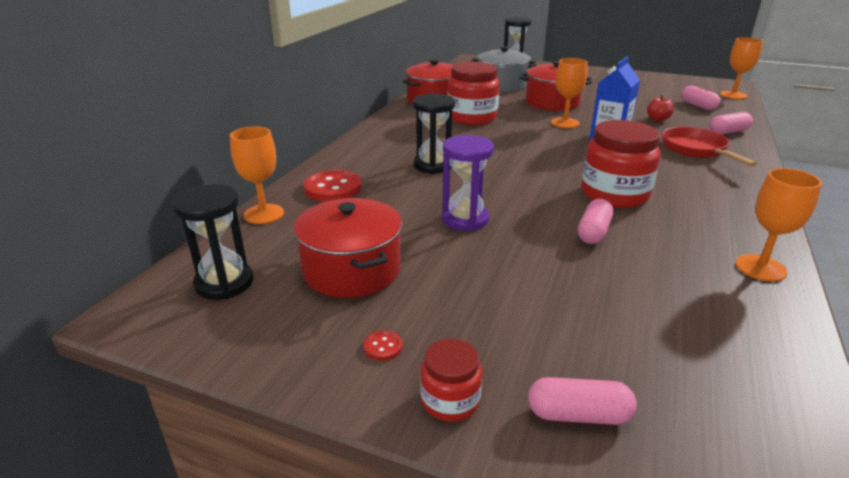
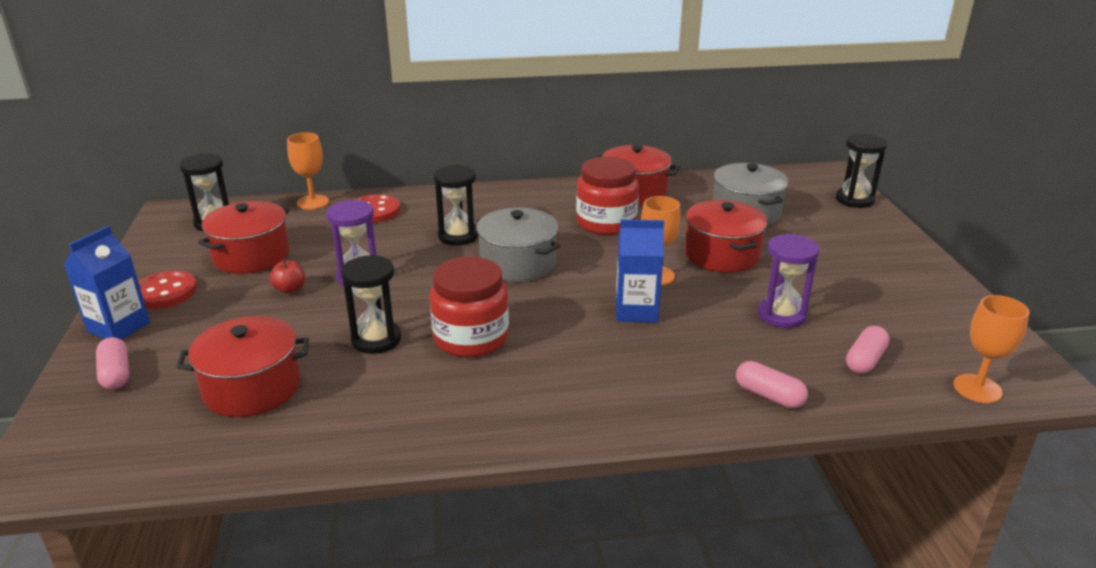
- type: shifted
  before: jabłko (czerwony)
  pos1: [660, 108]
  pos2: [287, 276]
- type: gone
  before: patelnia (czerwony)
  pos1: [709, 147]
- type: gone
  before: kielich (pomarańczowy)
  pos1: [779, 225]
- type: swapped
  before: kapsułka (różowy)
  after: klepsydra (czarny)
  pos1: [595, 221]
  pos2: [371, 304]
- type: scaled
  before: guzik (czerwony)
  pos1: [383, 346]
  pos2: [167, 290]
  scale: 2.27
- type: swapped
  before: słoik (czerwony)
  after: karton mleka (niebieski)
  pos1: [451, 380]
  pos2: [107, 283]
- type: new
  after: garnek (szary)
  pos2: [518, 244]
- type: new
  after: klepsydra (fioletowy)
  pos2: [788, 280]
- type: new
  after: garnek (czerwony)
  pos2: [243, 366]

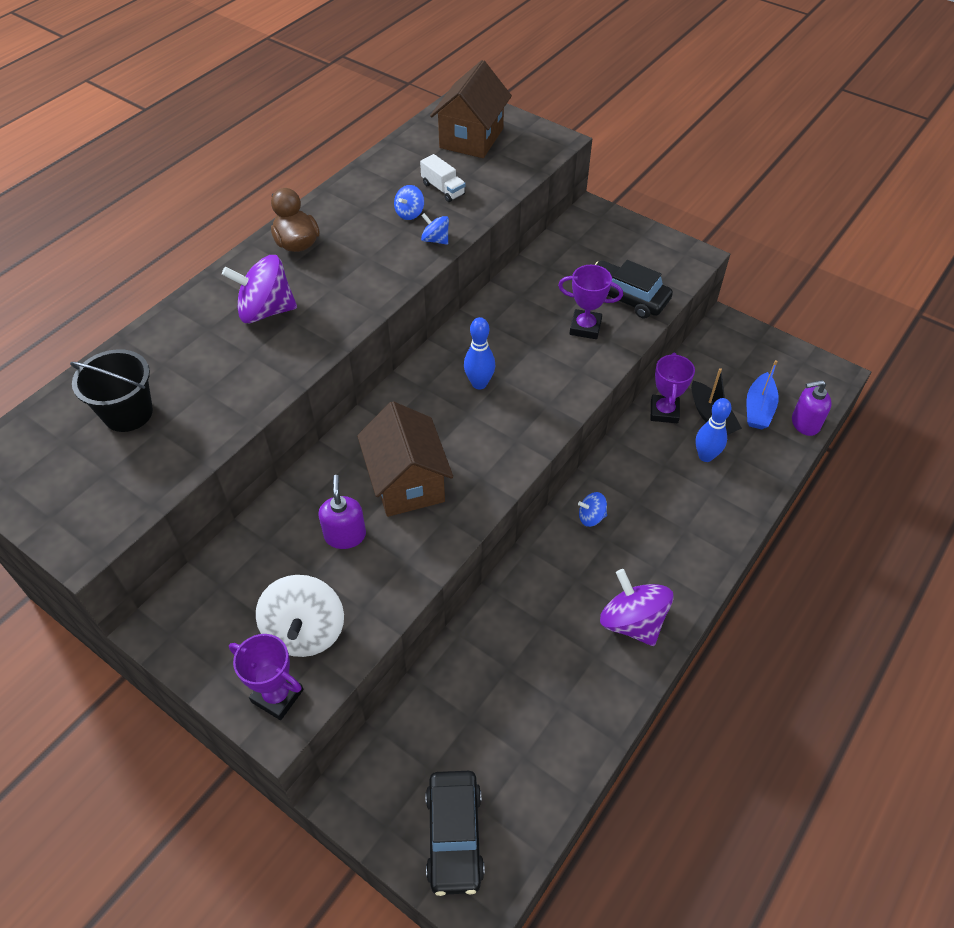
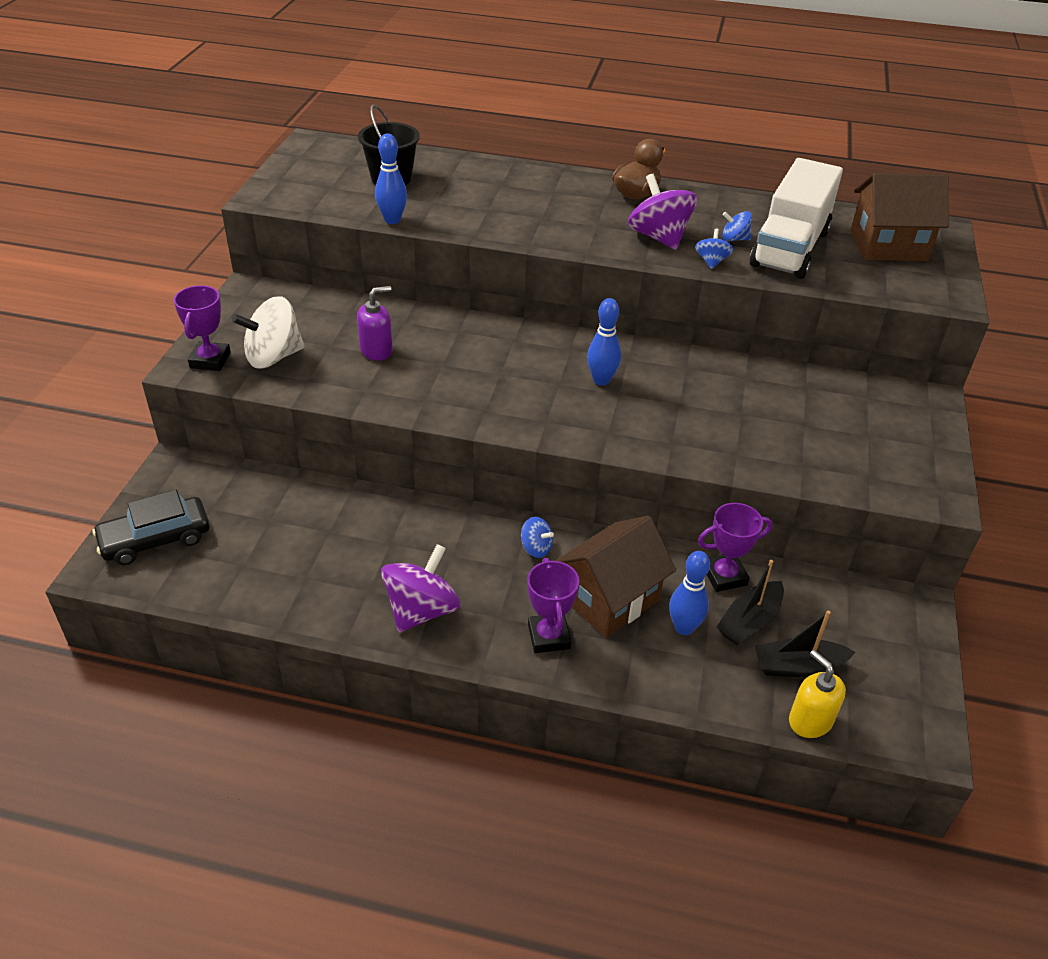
- type: scaled
  before: ciężarówka (biały)
  pos1: [443, 178]
  pos2: [796, 218]
  scale: 2.36
- type: shifted
  before: bączek (fioletowy)
  pos1: [259, 289]
  pos2: [662, 212]
- type: gone
  before: samochód (czarny)
  pos1: [634, 289]
- type: shifted
  before: puchar (fioletowy)
  pos1: [590, 302]
  pos2: [553, 605]
- type: repainted
  before: łódka (niebieski)
  after: łódka (czarny)
  pos1: [763, 394]
  pos2: [804, 643]
- type: repainted
  before: dozownik mydła (fioletowy)
  after: dozownik mydła (żółty)
  pos1: [812, 408]
  pos2: [817, 694]
- type: shifted
  before: domek (brązowy)
  pos1: [405, 459]
  pos2: [615, 576]
- type: rotated
  before: bączek (niebieski)
  pos1: [592, 509]
  pos2: [537, 537]
  turn: 150
- type: new
  after: kręgiel (niebieski)
  pos2: [391, 179]

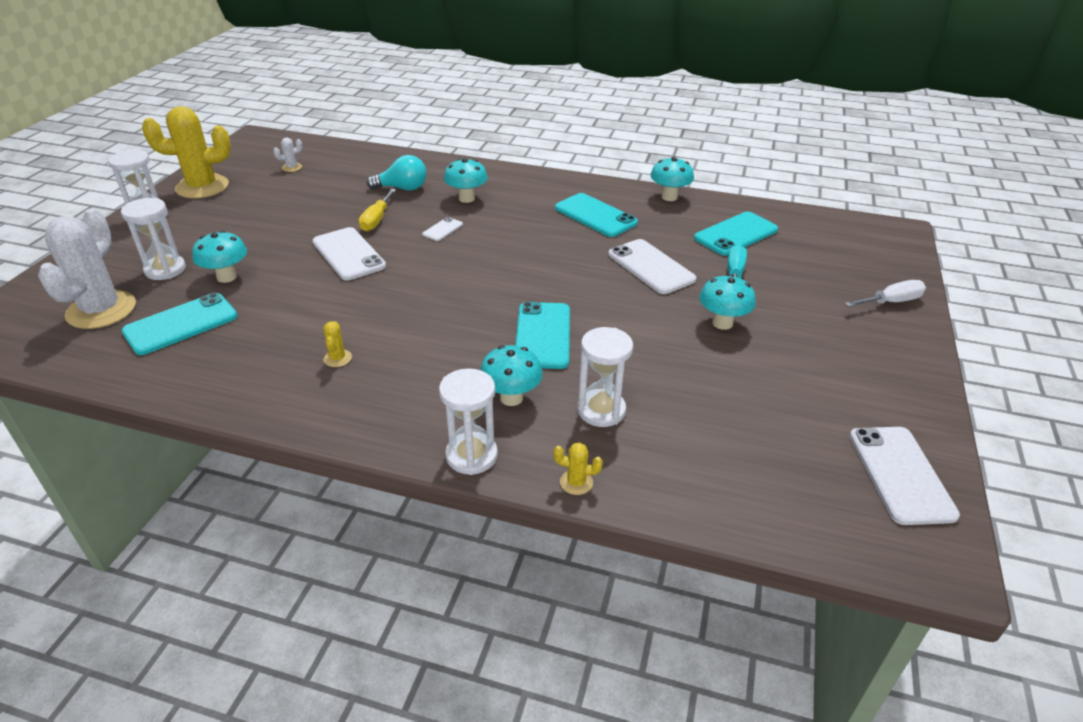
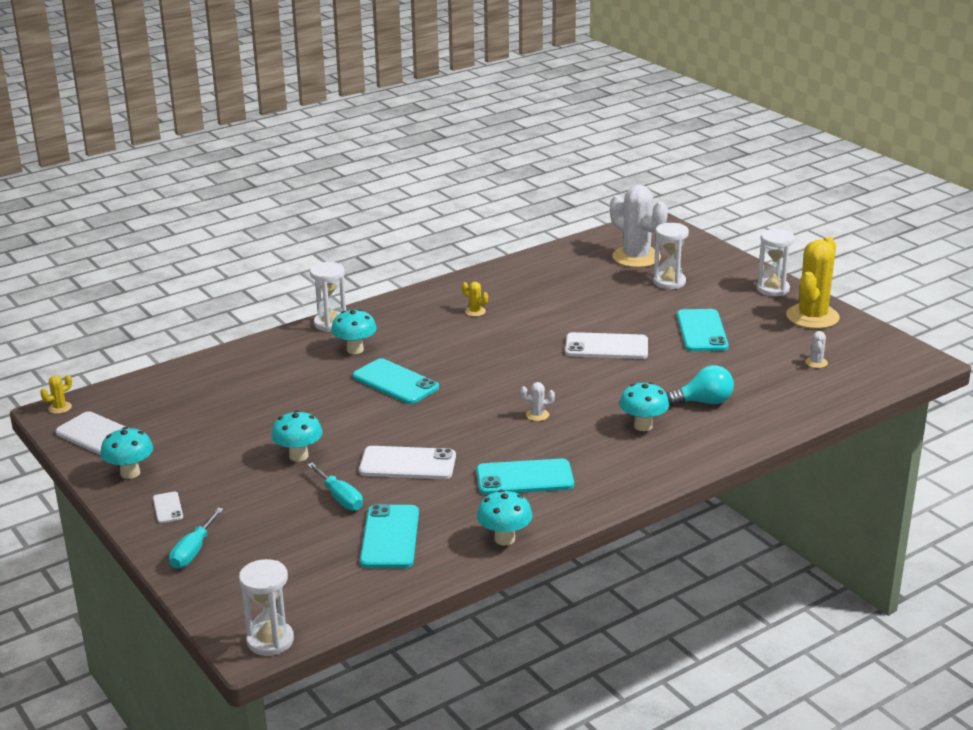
- type: rotated
  before: żarówka (turkusowy)
  pos1: [397, 172]
  pos2: [700, 385]
  turn: -135
- type: gone
  before: śrubokręt (żółty)
  pos1: [377, 210]
- type: shifted
  before: telefon (biały)
  pos1: [442, 229]
  pos2: [168, 507]
- type: shifted
  before: grzyb (turkusowy)
  pos1: [219, 257]
  pos2: [126, 453]
- type: repainted
  before: śrubokręt (biały)
  after: śrubokręt (turkusowy)
  pos1: [885, 293]
  pos2: [196, 538]
- type: shifted
  before: telefon (turkusowy)
  pos1: [180, 324]
  pos2: [703, 330]
- type: shifted
  before: klepsydra (biały)
  pos1: [605, 377]
  pos2: [266, 607]
- type: shifted
  before: kaktus (żółty)
  pos1: [578, 468]
  pos2: [56, 394]
- type: new
  after: kaktus (biały)
  pos2: [538, 401]

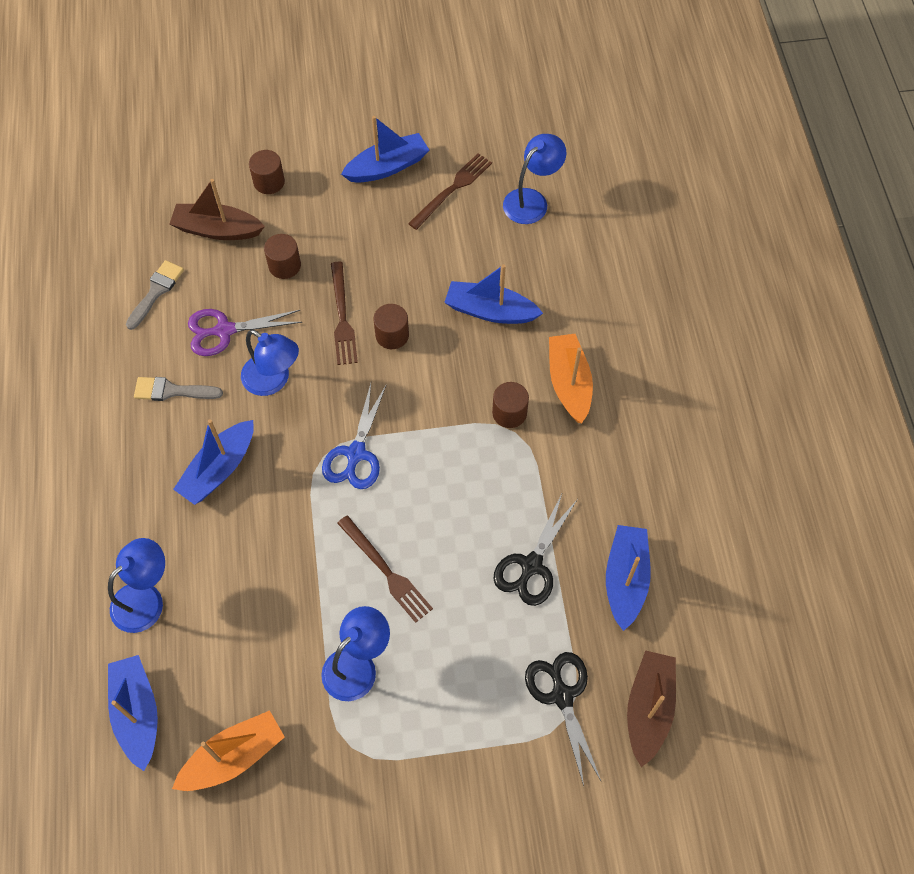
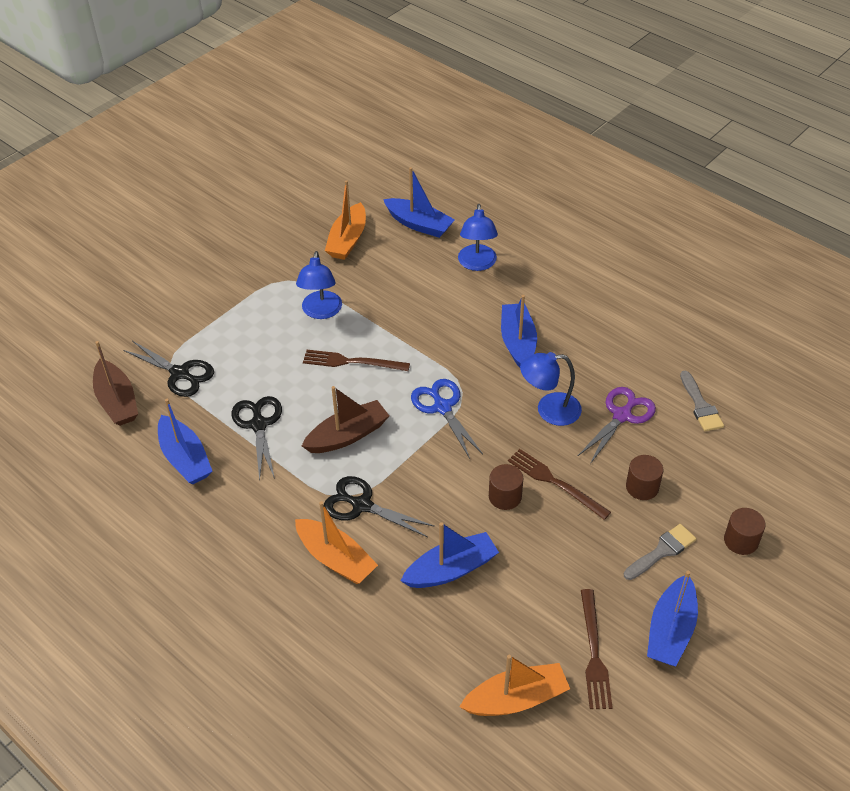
- type: swapped
  before: lampka (niebieski)
  after: łódka (pomarańczowy)
  pos1: [535, 179]
  pos2: [514, 685]
- type: shifted
  before: łódka (brązowy)
  pos1: [217, 209]
  pos2: [345, 419]
- type: shifted
  before: pędzel (szary)
  pos1: [178, 389]
  pos2: [660, 552]
- type: swapped
  before: walec (brązowy)
  after: nożyczki (czarny)
  pos1: [510, 405]
  pos2: [379, 506]

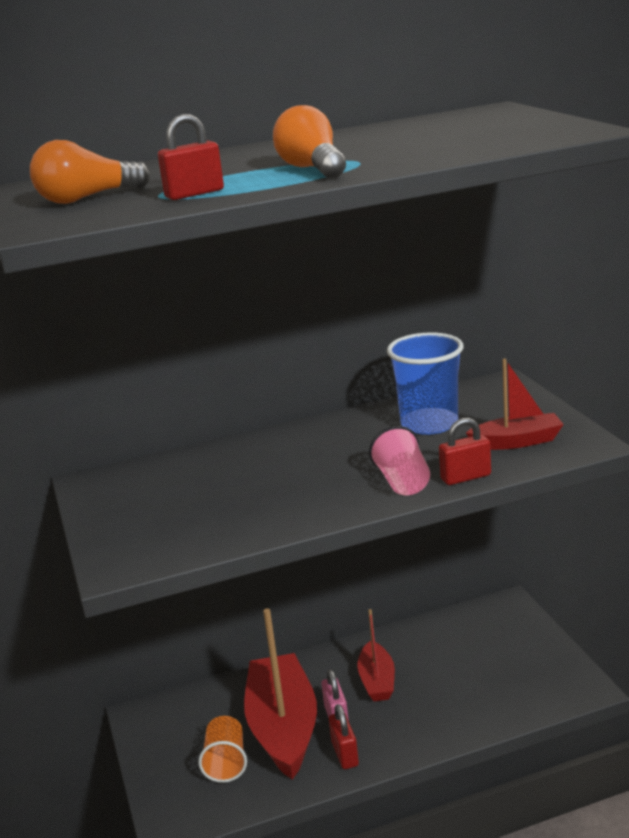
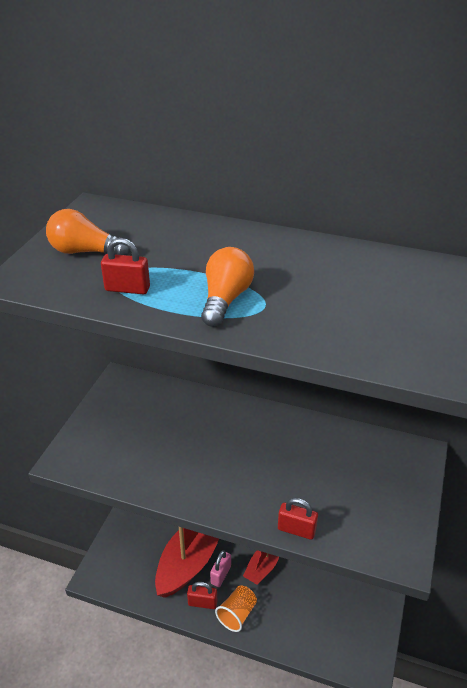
- type: gone
  before: szklanka (niebieski)
  pos1: [425, 383]
- type: gone
  before: łódka (czerwony)
  pos1: [515, 404]
- type: gone
  before: szklanka (różowy)
  pos1: [399, 460]
- type: rotated
  before: kłódka (czerwony)
  pos1: [344, 736]
  pos2: [202, 595]
  turn: 75
- type: shifted
  before: szklanka (pomarańczowy)
  pos1: [222, 749]
  pos2: [236, 608]

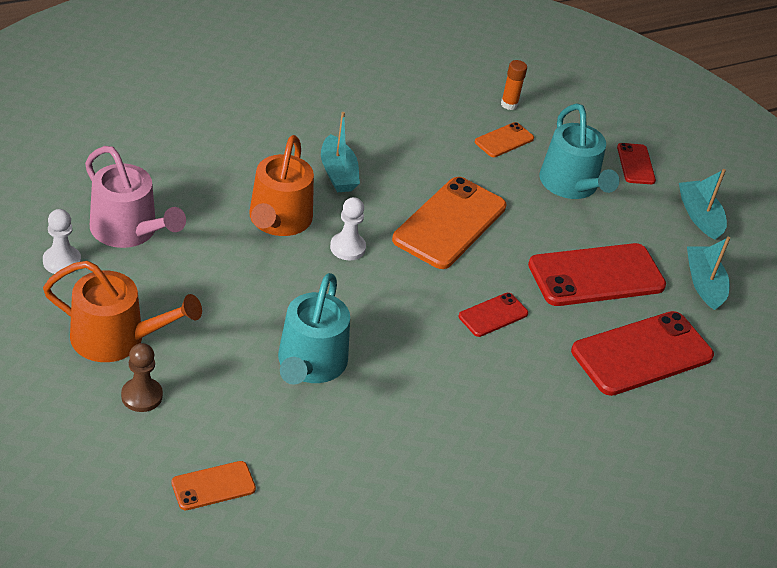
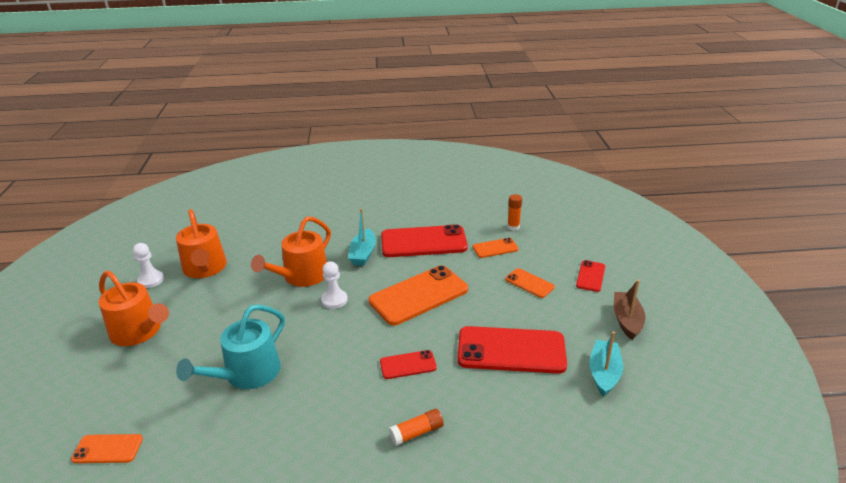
- type: swapped
  before: konewka (turkusowy)
  after: telefon (pomarańczowy)
  pos1: [579, 151]
  pos2: [530, 283]
- type: repainted
  before: konewka (różowy)
  after: konewka (pomarańczowy)
  pos1: [135, 197]
  pos2: [201, 243]
- type: repainted
  before: łódka (turkusowy)
  after: łódka (brązowy)
  pos1: [703, 204]
  pos2: [630, 310]
- type: shifted
  before: telefon (czerwony)
  pos1: [642, 353]
  pos2: [424, 240]
- type: gone
  before: pionek (brązowy)
  pos1: [142, 377]
- type: new
  after: klej w sztyfcie (pomarańczowy)
  pos2: [416, 427]

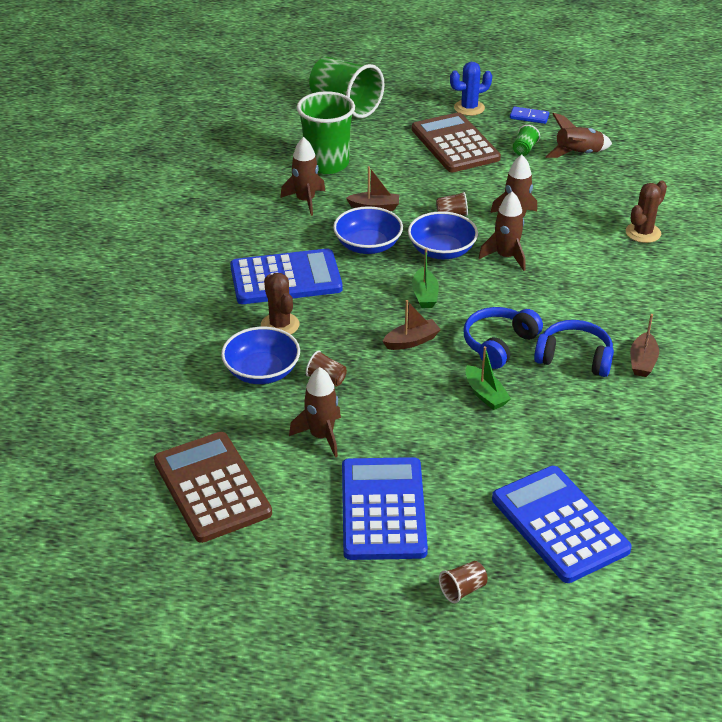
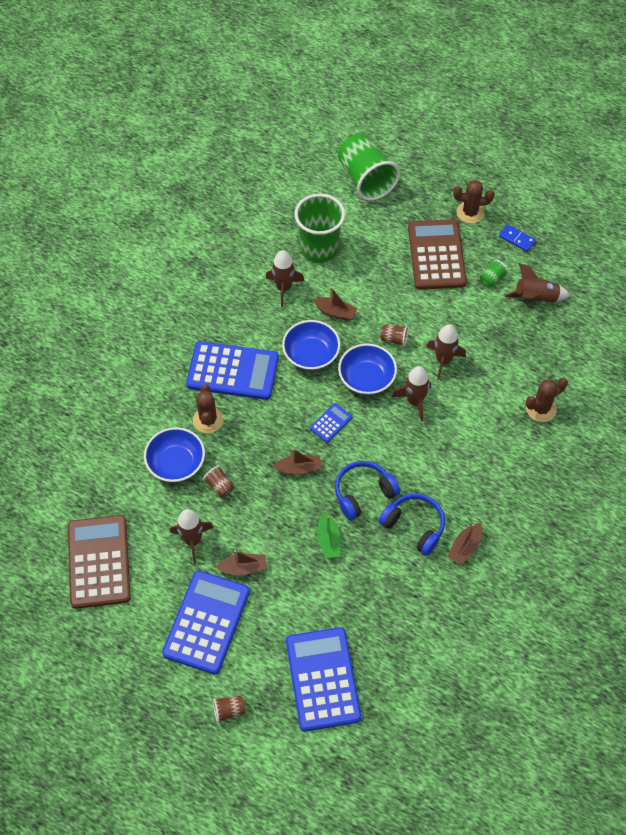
- type: repainted
  before: kaktus (niebieski)
  after: kaktus (brązowy)
  pos1: [471, 89]
  pos2: [473, 202]
- type: swapped
  before: łódka (zielony)
  after: kalkulator (niebieski)
  pos1: [425, 278]
  pos2: [331, 423]
- type: new
  after: łódka (brązowy)
  pos2: [241, 562]

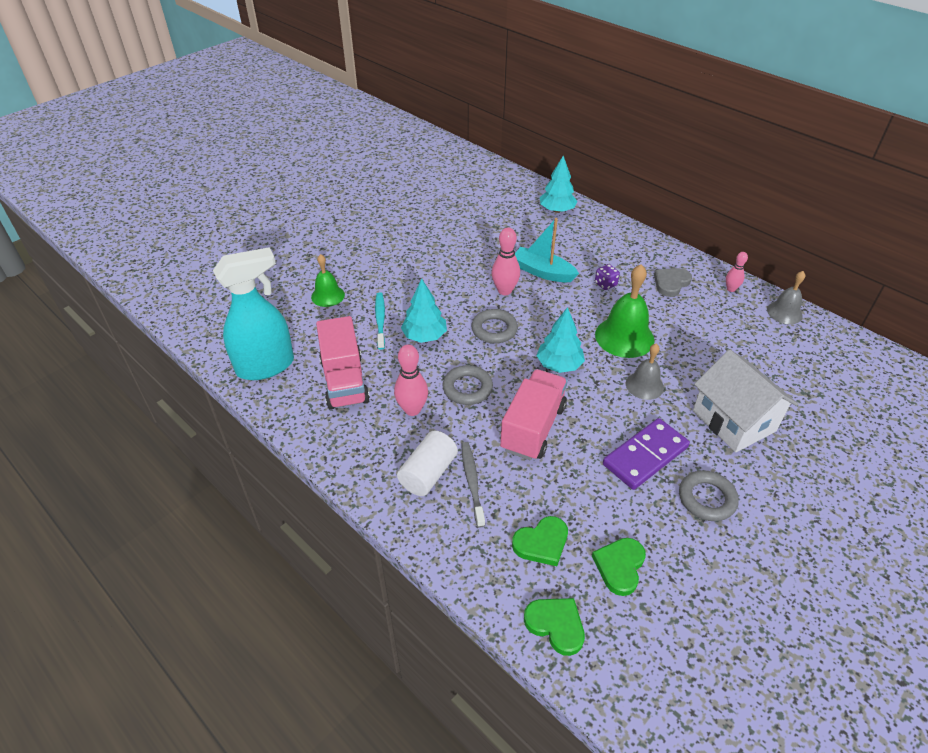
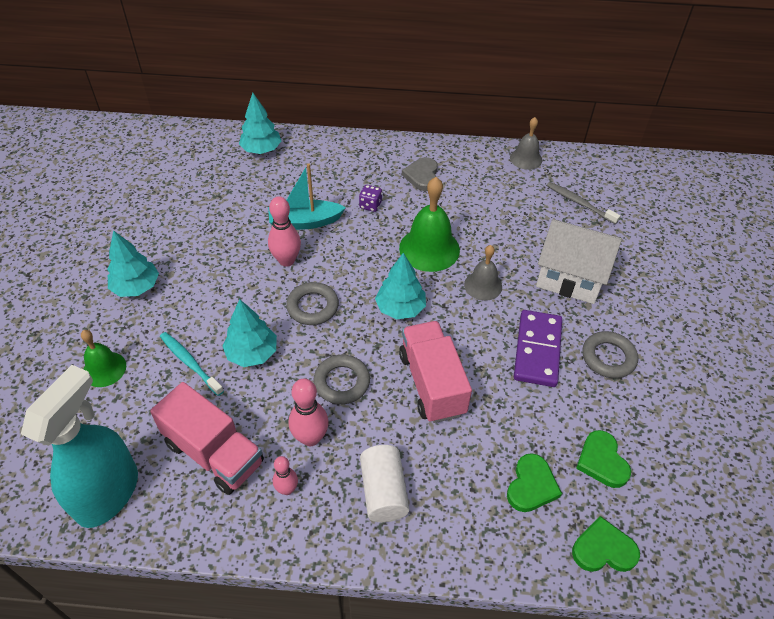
- type: shifted
  before: kręgiel (różowy)
  pos1: [737, 272]
  pos2: [285, 475]
- type: shifted
  before: szczoteczka do zębów (szary)
  pos1: [473, 485]
  pos2: [583, 203]
- type: new
  after: drzewko (turkusowy)
  pos2: [133, 263]

